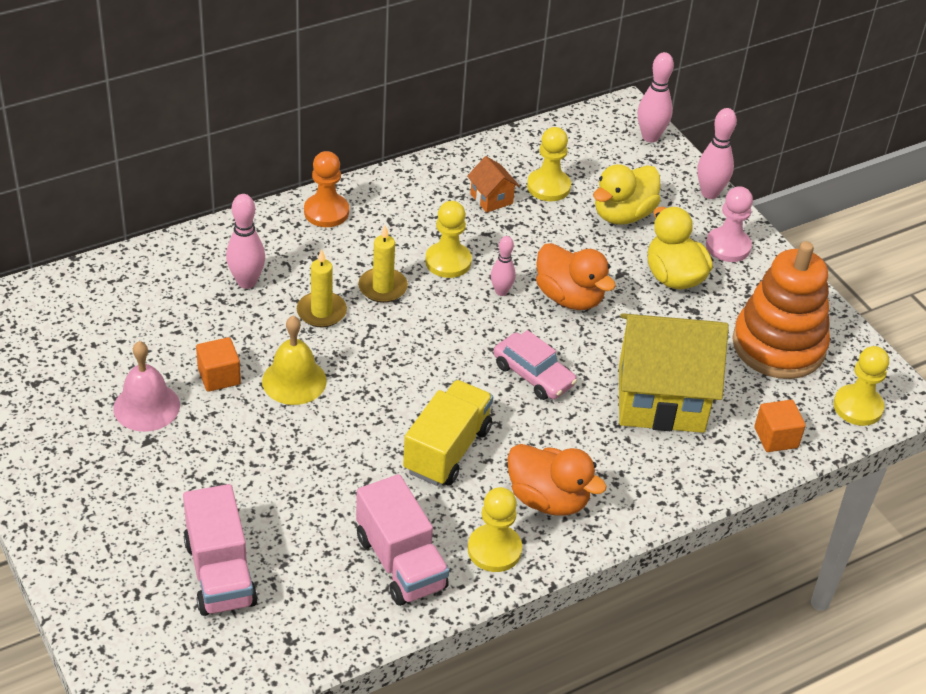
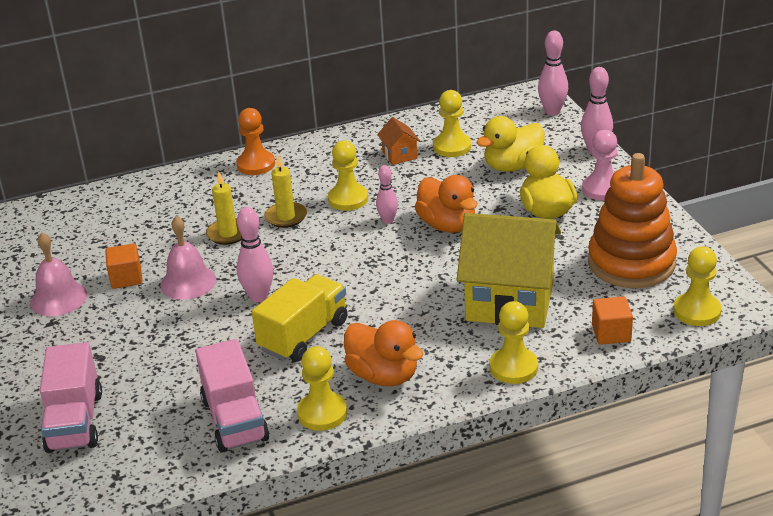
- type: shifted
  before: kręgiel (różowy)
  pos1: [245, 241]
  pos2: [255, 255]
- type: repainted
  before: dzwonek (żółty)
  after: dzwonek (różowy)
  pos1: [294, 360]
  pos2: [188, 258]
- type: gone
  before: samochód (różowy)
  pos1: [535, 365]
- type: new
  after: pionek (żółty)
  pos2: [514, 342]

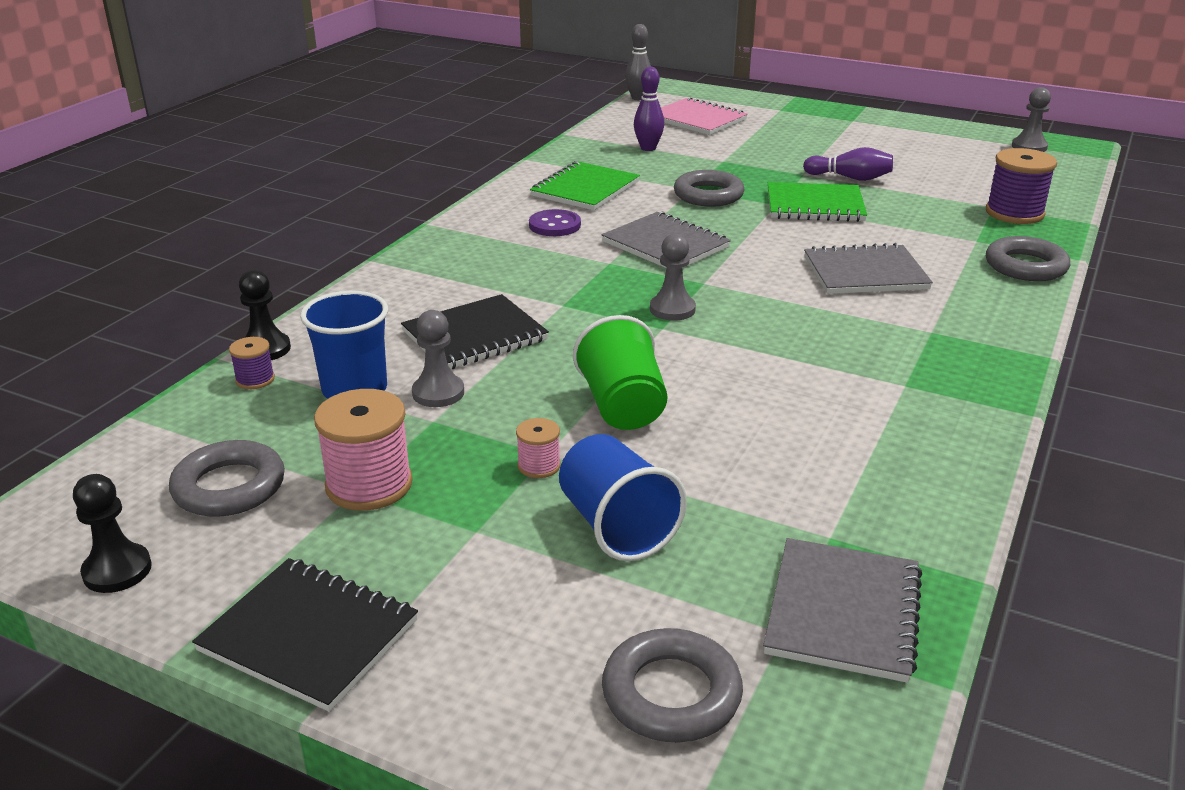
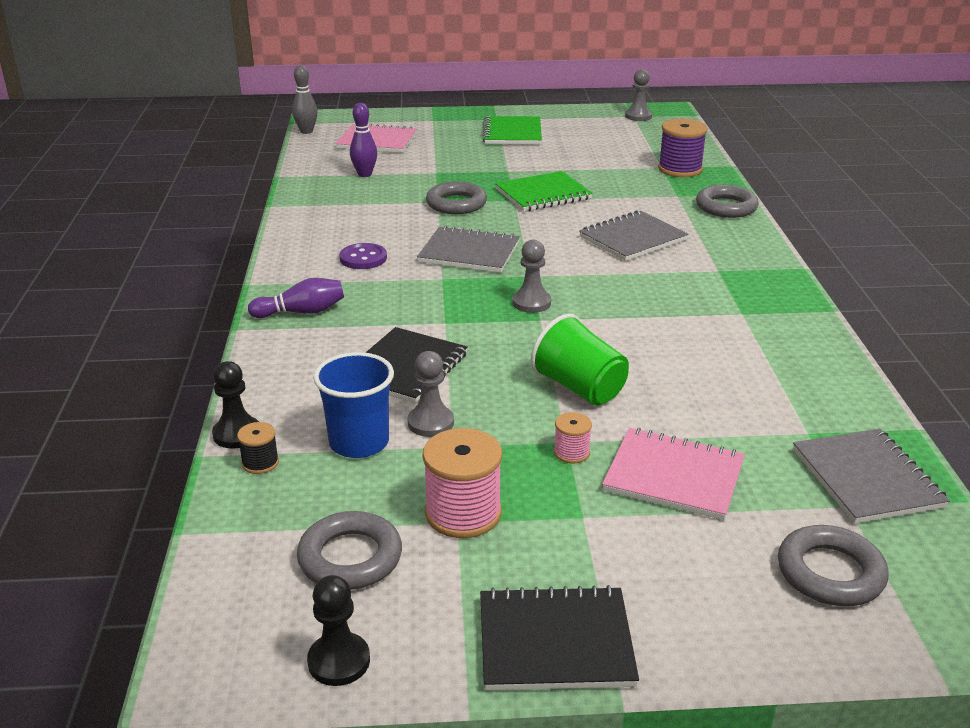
- type: shifted
  before: kręgiel (fioletowy)
  pos1: [848, 164]
  pos2: [296, 298]
- type: shifted
  before: zeszyt (zielony)
  pos1: [585, 185]
  pos2: [512, 130]
- type: repainted
  before: szpulka (fioletowy)
  after: szpulka (czarny)
  pos1: [252, 363]
  pos2: [258, 448]
- type: swapped
  before: szklanka (niebieski)
  after: zeszyt (różowy)
  pos1: [623, 497]
  pos2: [673, 474]

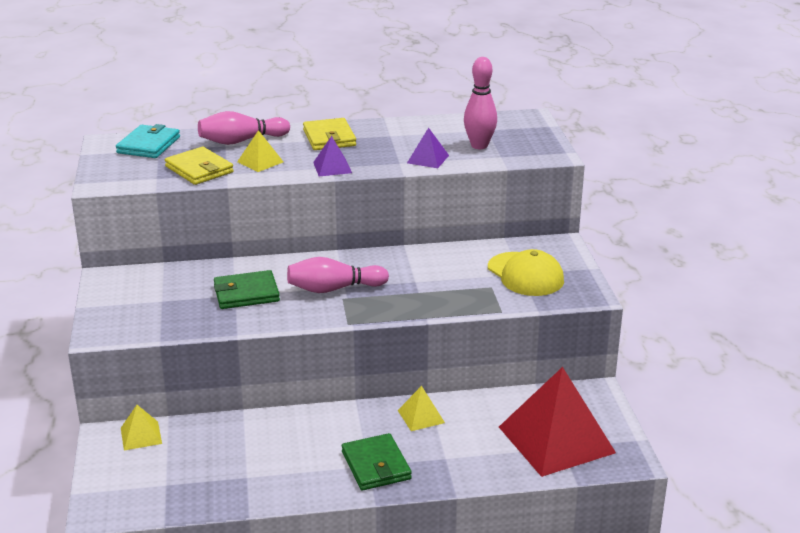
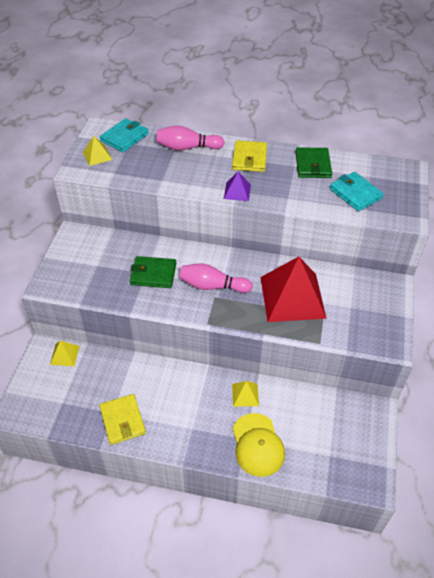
- type: swapped
  before: kręgiel (różowy)
  after: portfel (turkusowy)
  pos1: [480, 103]
  pos2: [357, 191]
- type: gone
  before: piramida (fioletowy)
  pos1: [428, 147]
- type: shifted
  before: piramida (żółty)
  pos1: [260, 151]
  pos2: [97, 151]
- type: shifted
  before: portfel (żółty)
  pos1: [199, 166]
  pos2: [122, 419]
- type: shifted
  before: czapka (żółty)
  pos1: [526, 272]
  pos2: [259, 445]
- type: shifted
  before: piramida (czerwony)
  pos1: [557, 422]
  pos2: [293, 289]
- type: shifted
  before: portfel (zielony)
  pos1: [377, 462]
  pos2: [313, 162]

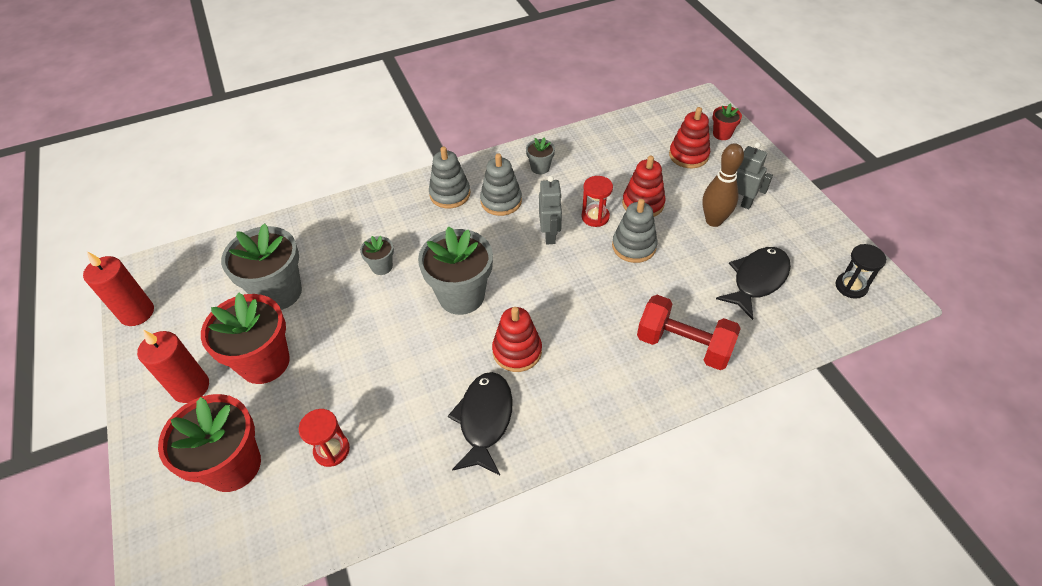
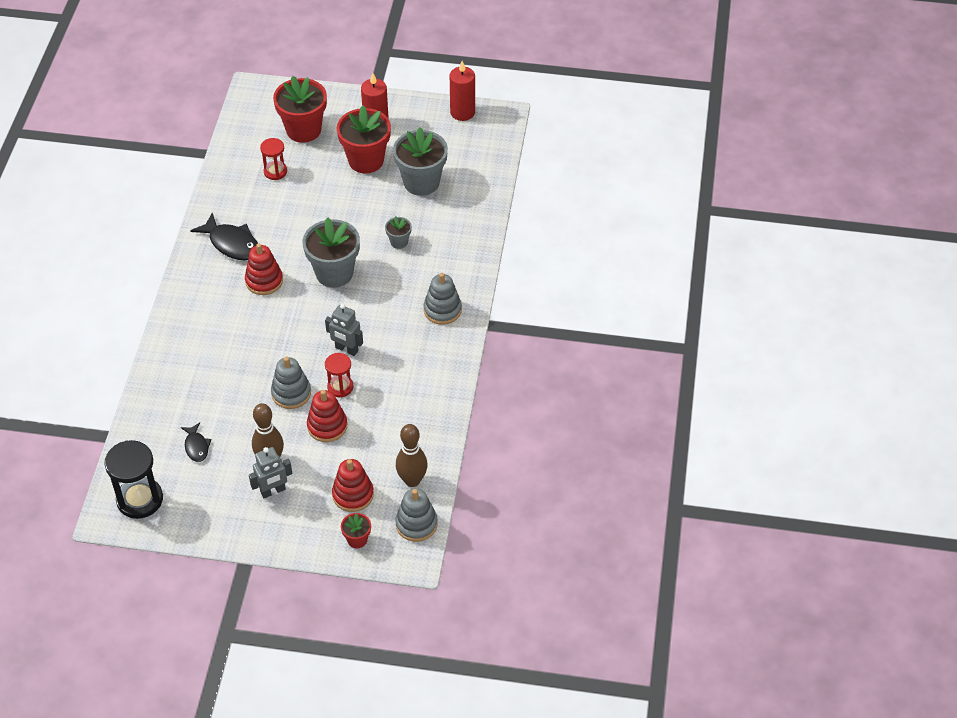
- type: gone
  before: doniczka (szary)
  pos1: [540, 155]
- type: shifted
  before: zabawka nakładanka (szary)
  pos1: [501, 184]
  pos2: [416, 515]
- type: scaled
  before: klepsydra (czarny)
  pos1: [860, 271]
  pos2: [134, 479]
  scale: 1.69
- type: scaled
  before: ryba (czarny)
  pos1: [753, 283]
  pos2: [196, 442]
  scale: 0.57
- type: gone
  before: hantel (czerwony)
  pos1: [689, 332]
- type: new
  after: kręgiel (brązowy)
  pos2: [412, 455]

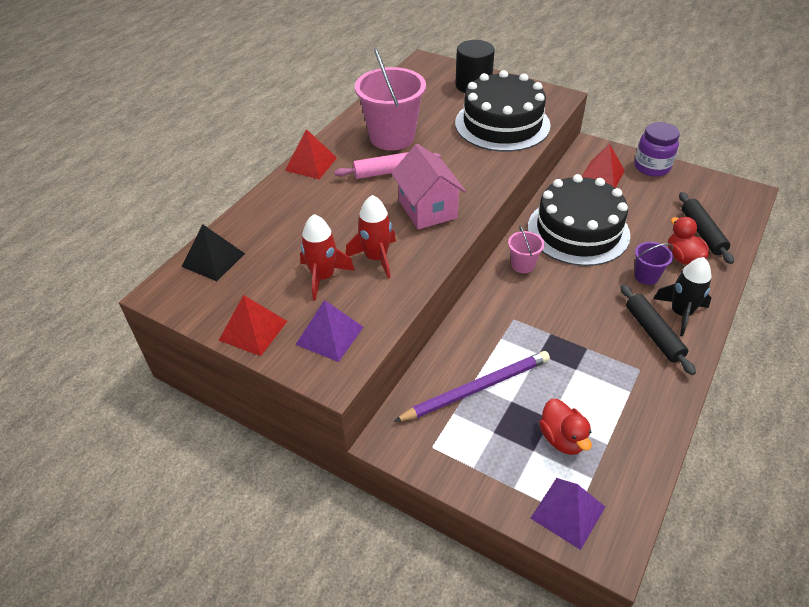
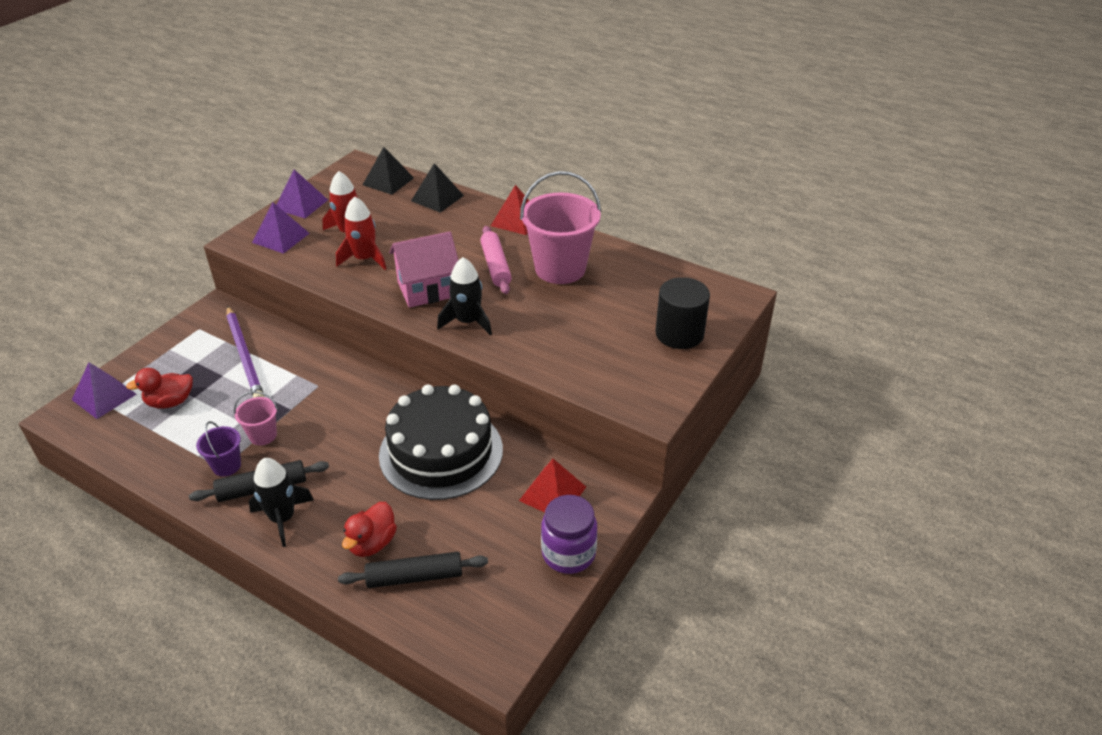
- type: gone
  before: tort (czarny)
  pos1: [503, 111]
- type: rotated
  before: kaczka (czerwony)
  pos1: [688, 241]
  pos2: [369, 529]
  turn: 135
- type: shifted
  before: wiadro (różowy)
  pos1: [526, 249]
  pos2: [256, 418]
- type: shifted
  before: wiadro (fioletowy)
  pos1: [653, 263]
  pos2: [218, 449]
- type: repainted
  before: piramida (czerwony)
  after: piramida (fioletowy)
  pos1: [253, 325]
  pos2: [302, 194]
- type: new
  after: piramida (czarny)
  pos2: [437, 188]
- type: new
  after: rakieta (czarny)
  pos2: [464, 296]

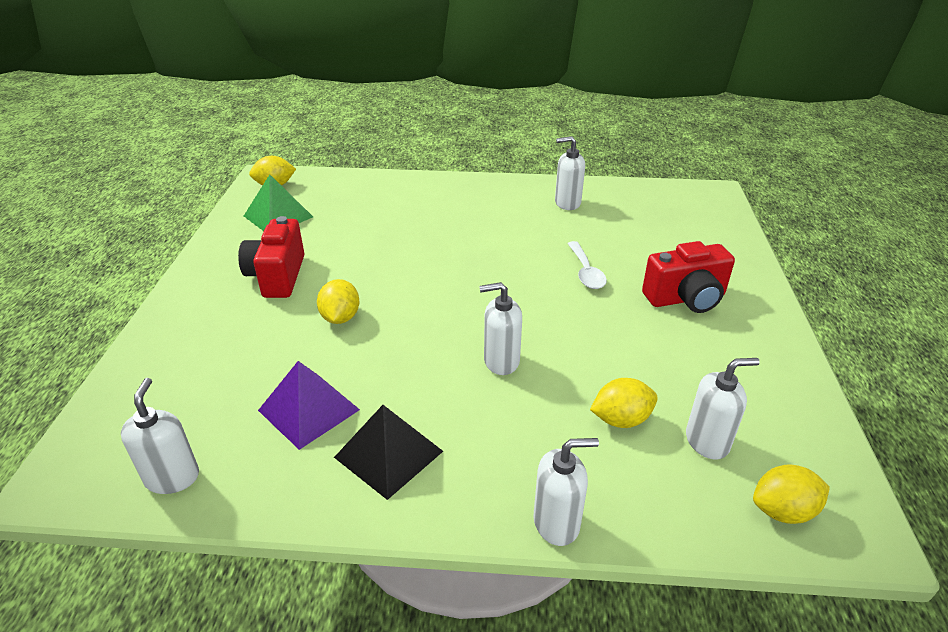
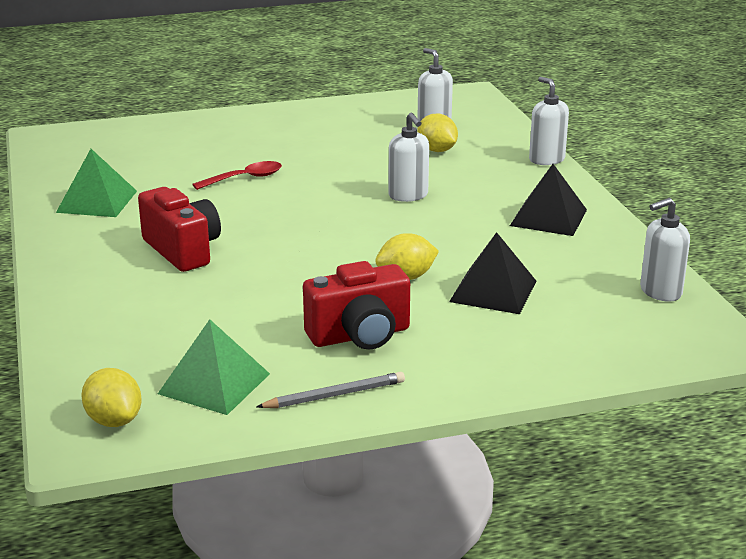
- type: swapped
  before: dozownik mydła (biały)
  after: piramida (zielony)
  pos1: [570, 173]
  pos2: [96, 183]
- type: repainted
  before: łyżka (biały)
  after: łyżka (czerwony)
  pos1: [587, 265]
  pos2: [237, 175]
- type: shifted
  before: aparat fotograficzny (czerwony)
  pos1: [688, 277]
  pos2: [179, 229]
- type: gone
  before: piramida (fioletowy)
  pos1: [309, 405]
- type: gone
  before: cytryna (żółty)
  pos1: [791, 494]
- type: new
  after: piramida (czarny)
  pos2: [492, 273]
- type: new
  after: ołówek (szary)
  pos2: [330, 390]

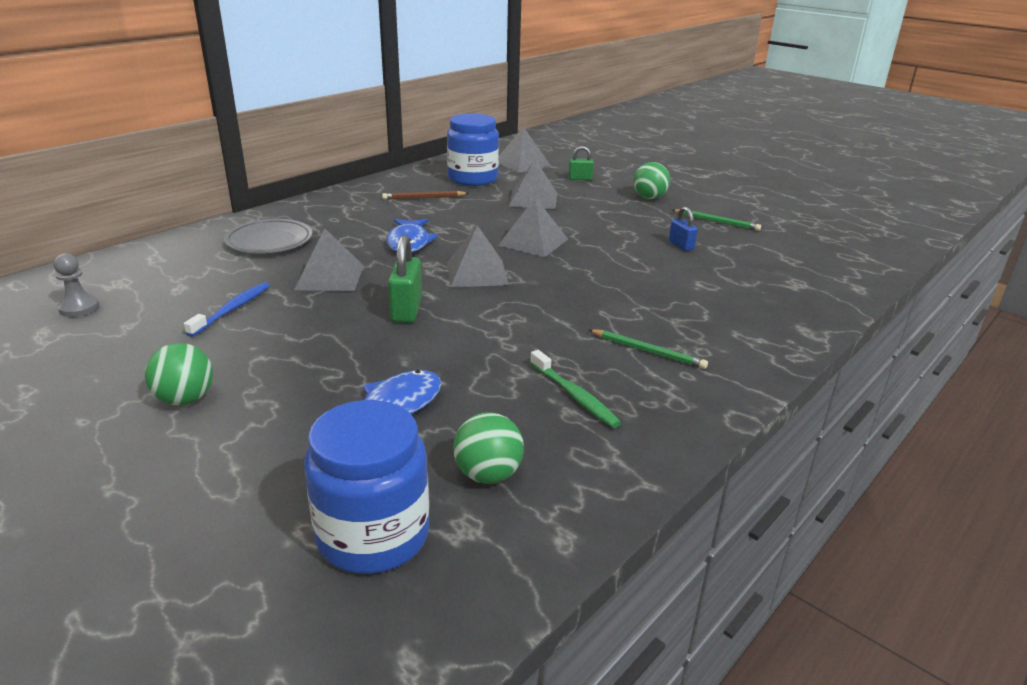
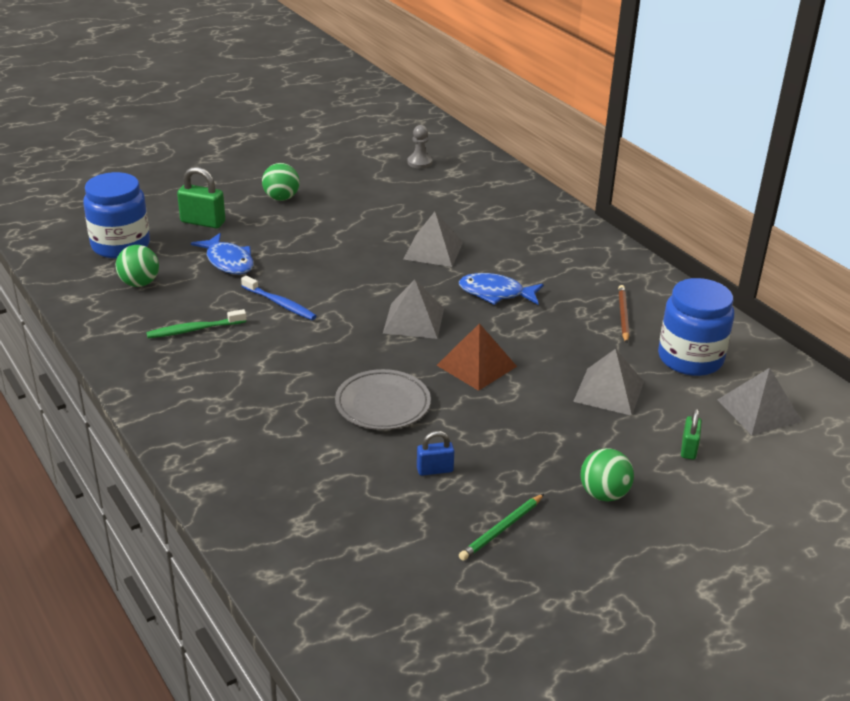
- type: repainted
  before: piramida (szary)
  after: piramida (brązowy)
  pos1: [533, 227]
  pos2: [477, 357]
- type: shifted
  before: talerz (szary)
  pos1: [268, 236]
  pos2: [383, 399]
- type: shifted
  before: kłódka (zielony)
  pos1: [405, 279]
  pos2: [201, 197]
- type: shifted
  before: szczoteczka do zębów (niebieski)
  pos1: [227, 309]
  pos2: [279, 297]
- type: gone
  before: ołówek (zielony)
  pos1: [648, 349]

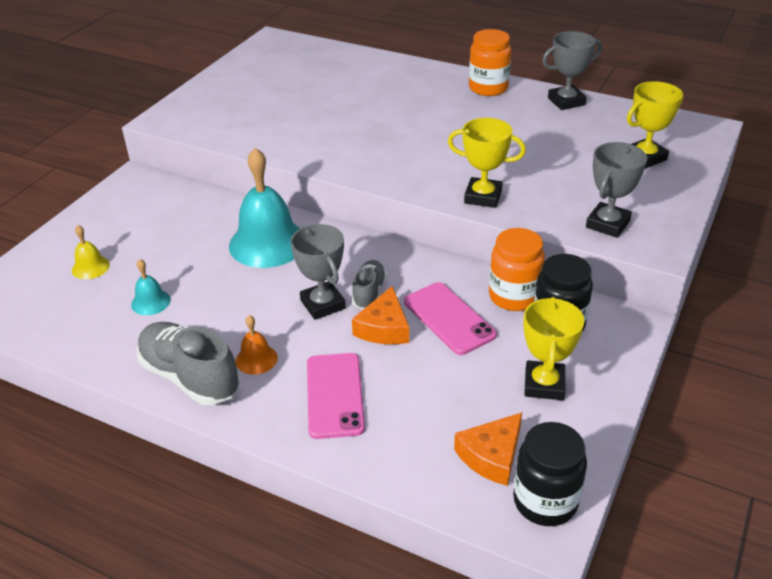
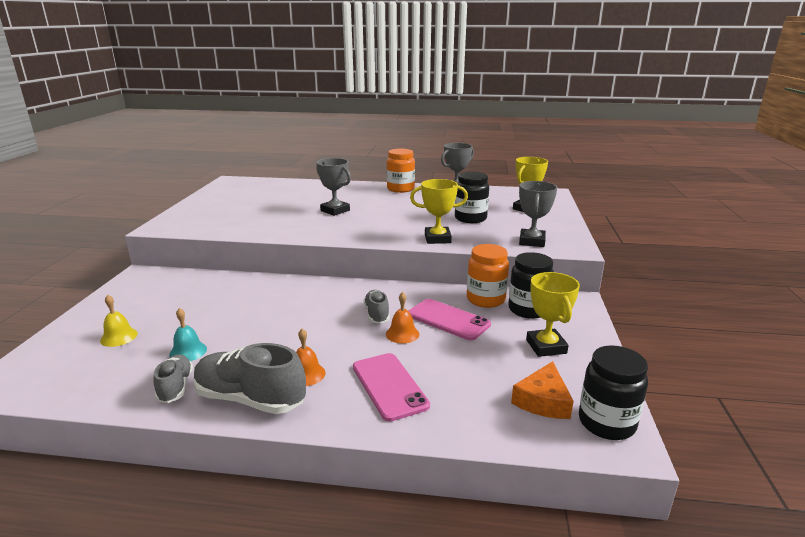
- type: gone
  before: dzwonek (turkusowy)
  pos1: [264, 208]
- type: shifted
  before: puchar (szary)
  pos1: [318, 272]
  pos2: [333, 187]
- type: swapped
  before: ser (pomarańczowy)
  after: dzwonek (pomarańczowy)
  pos1: [380, 315]
  pos2: [402, 318]
- type: new
  after: słoik (czarny)
  pos2: [472, 197]
- type: new
  after: but (szary)
  pos2: [173, 378]

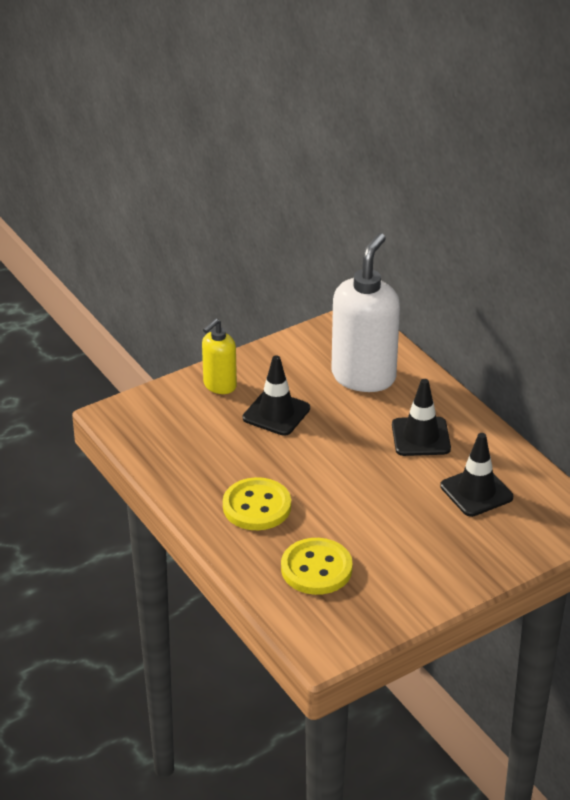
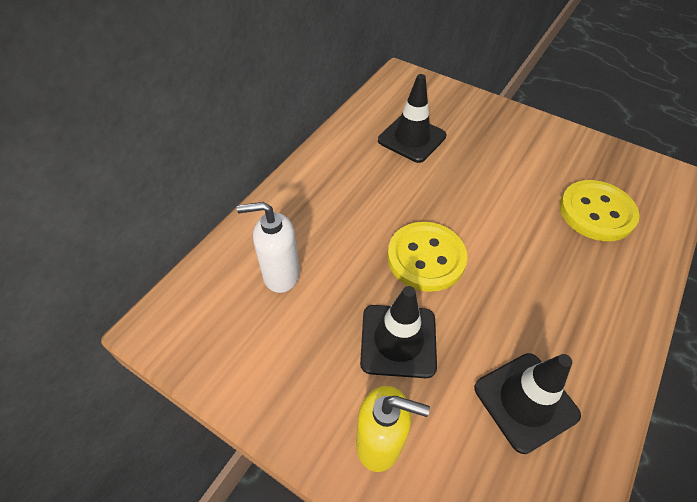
- type: scaled
  before: dozownik mydła (biały)
  pos1: [365, 312]
  pos2: [268, 247]
  scale: 0.54
- type: shifted
  before: pachołek (czarny)
  pos1: [421, 417]
  pos2: [527, 403]
- type: shifted
  before: guzik (żółty)
  pos1: [257, 503]
  pos2: [427, 257]

